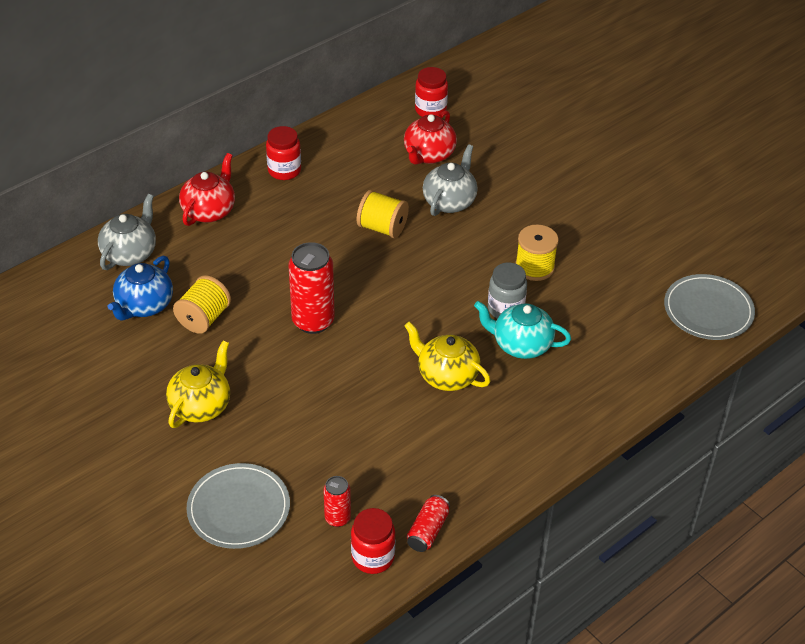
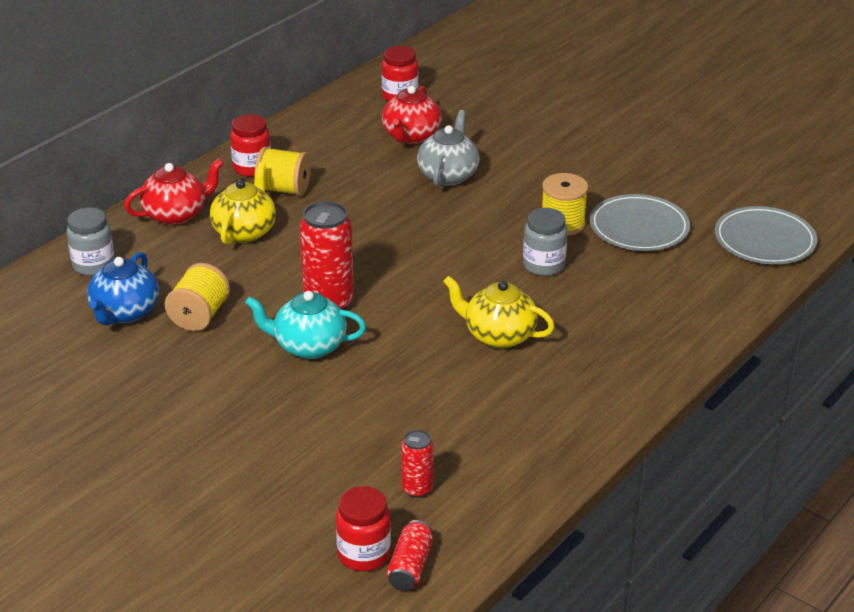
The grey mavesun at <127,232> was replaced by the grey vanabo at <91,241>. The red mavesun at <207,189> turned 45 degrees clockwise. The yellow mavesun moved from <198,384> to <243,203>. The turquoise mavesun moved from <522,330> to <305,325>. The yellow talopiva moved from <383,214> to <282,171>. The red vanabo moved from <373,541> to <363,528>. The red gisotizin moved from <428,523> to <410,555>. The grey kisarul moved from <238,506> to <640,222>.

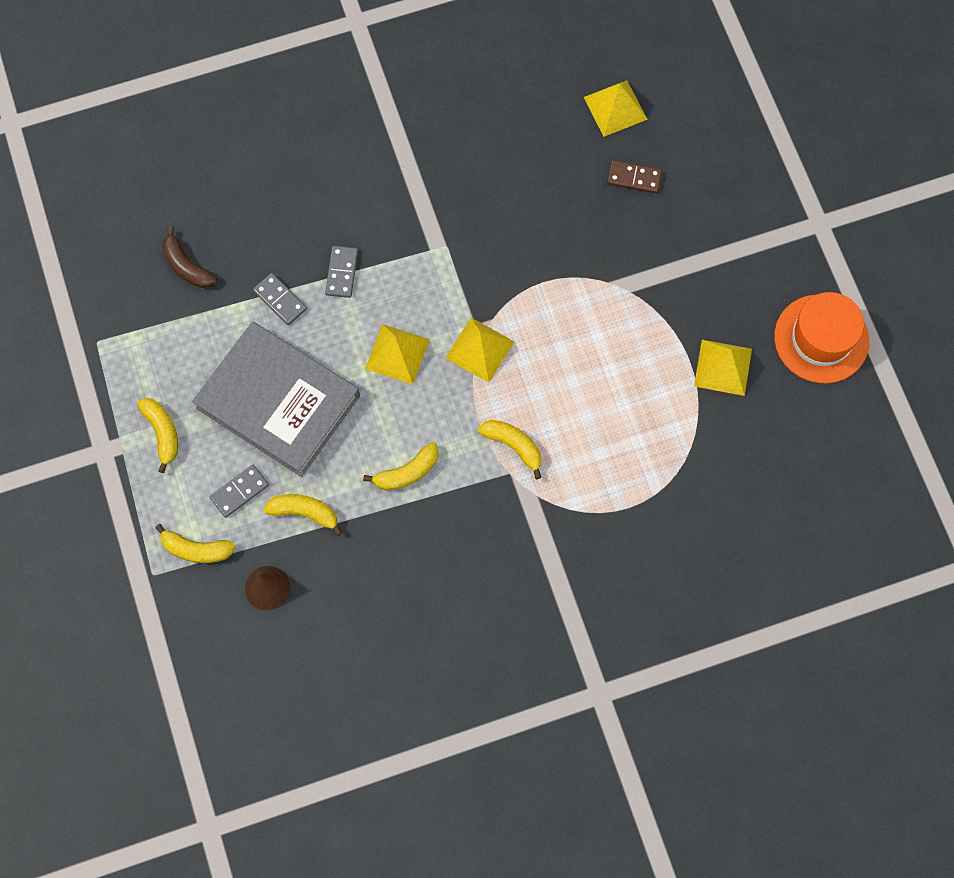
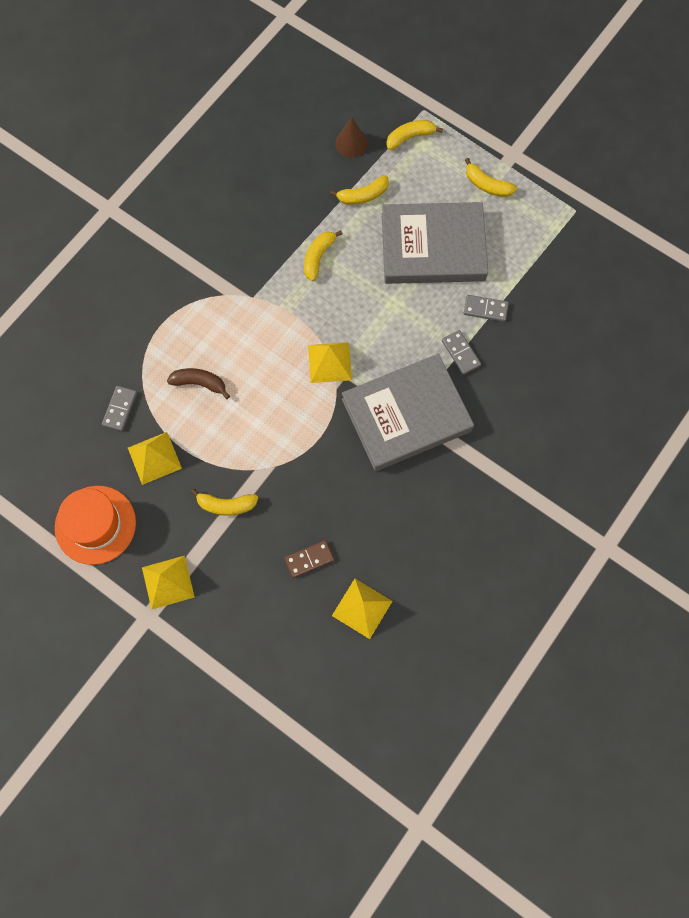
The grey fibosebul moved from <239,491> to <119,408>. The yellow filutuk moved from <397,354> to <168,582>. The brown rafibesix moved from <189,257> to <198,383>. The yellow rafibesix moved from <510,449> to <224,502>. The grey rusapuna at <408,412> appeared.

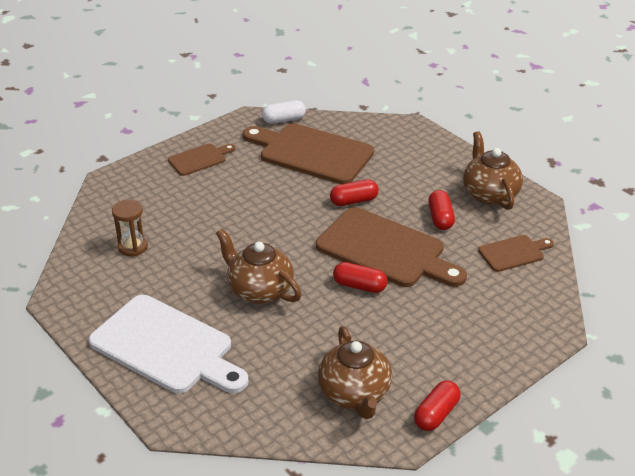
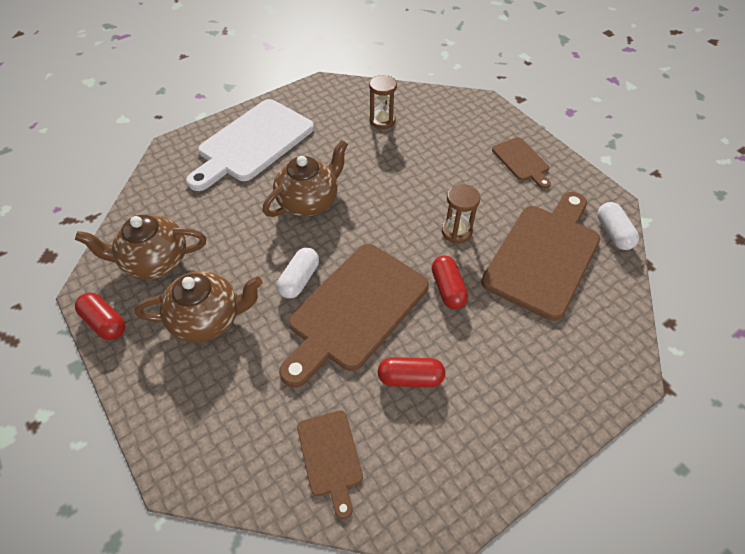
The brown mavesun moved from <493,170> to <199,307>. The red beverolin at <360,277> became the white beverolin at <298,273>. The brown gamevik at <461,213> appeared.

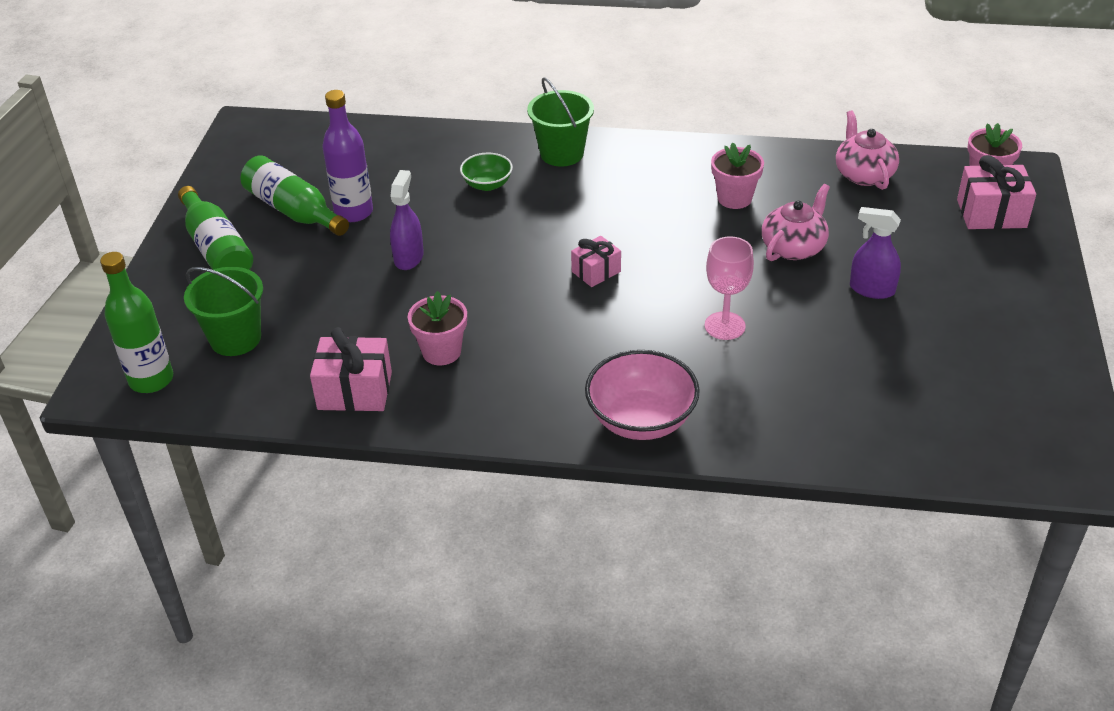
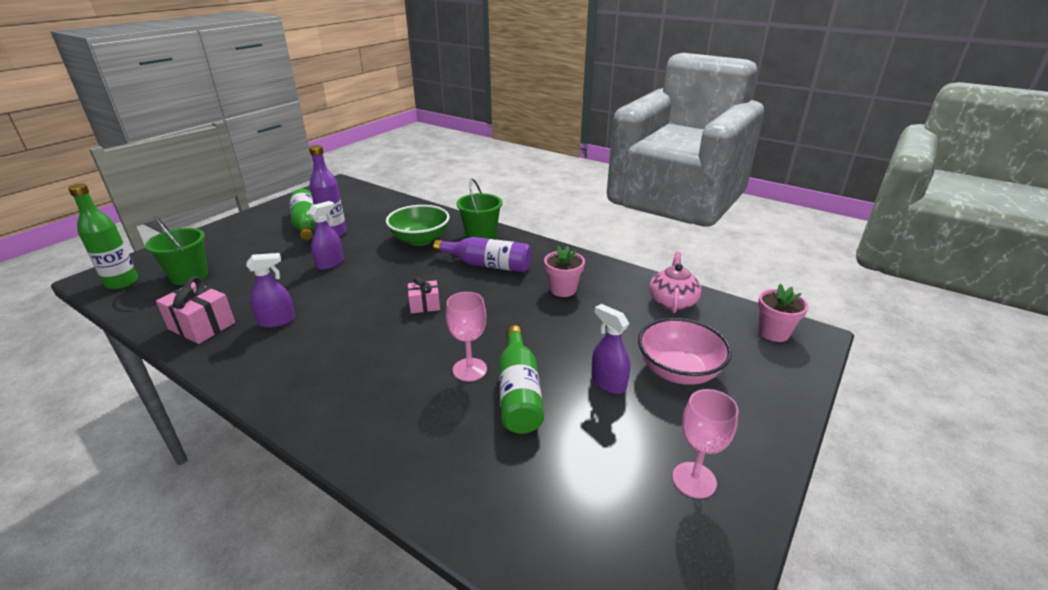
The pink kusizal at <437,328> was replaced by the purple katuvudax at <270,290>. The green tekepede at <486,172> changed to 1.75 times the size. The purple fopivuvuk at <482,254> appeared. The green fopivuvuk moved from <215,228> to <521,379>. The pink tekepede moved from <642,395> to <685,351>. The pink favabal at <705,444> appeared. The pink mavesun at <796,222> disappeared. The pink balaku at <996,192> disappeared.

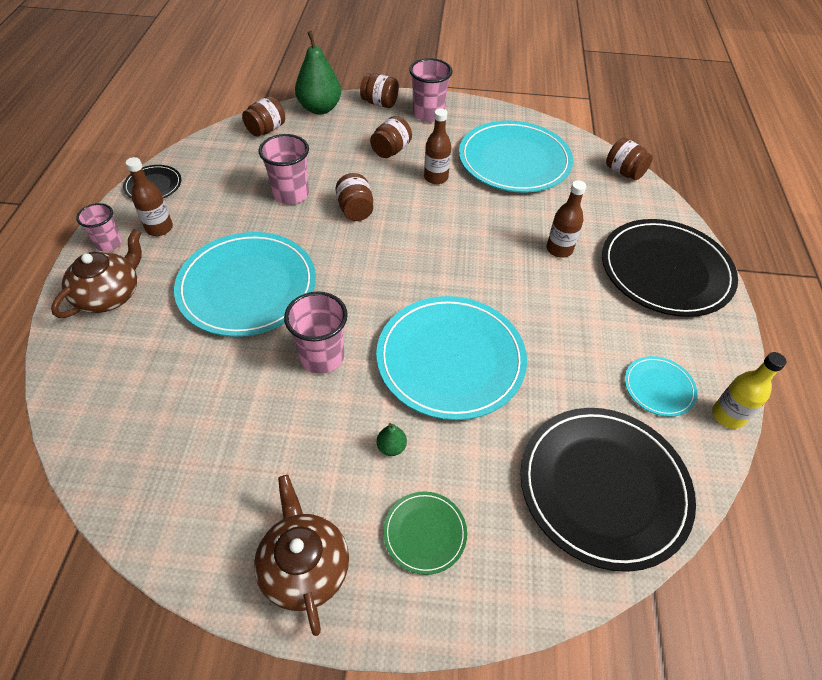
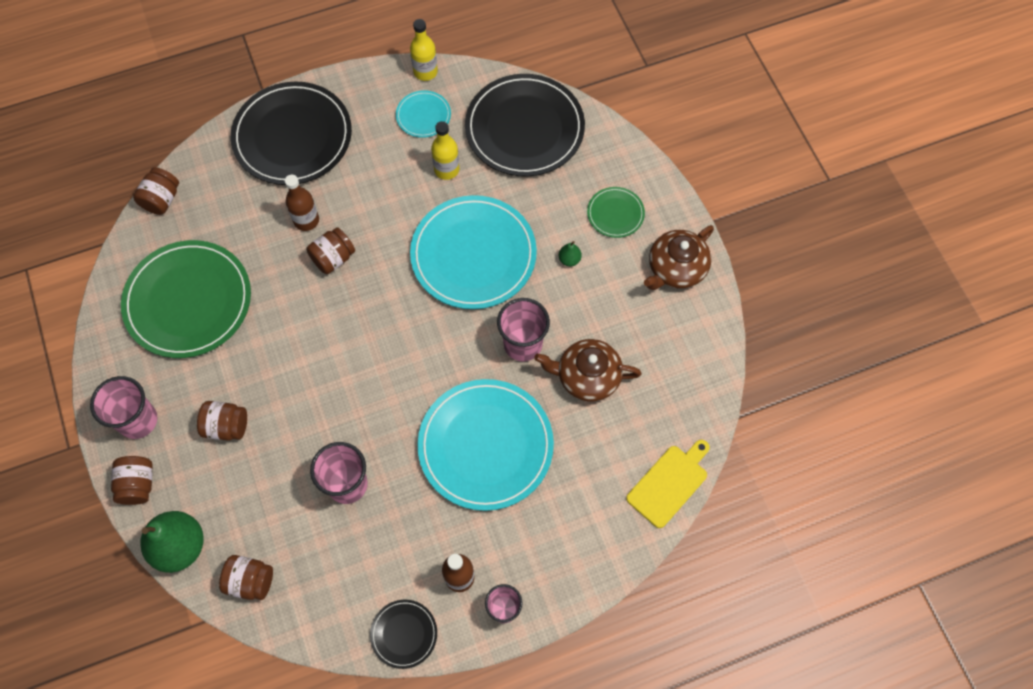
The turquoise kisarul at <516,156> became the green kisarul at <186,299>. The brown vanabo moved from <354,197> to <330,250>. The yellow fopivuvuk at <445,150> appeared. The brown mavesun moved from <96,273> to <588,370>. The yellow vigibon at <668,484> appeared. The brown fopivuvuk at <437,146> disappeared.

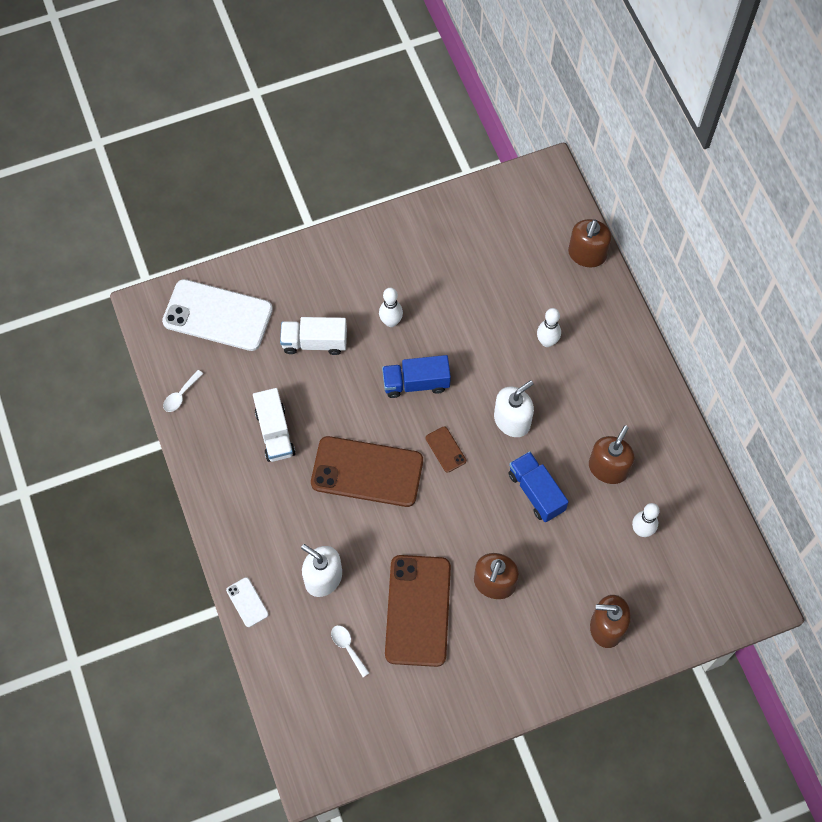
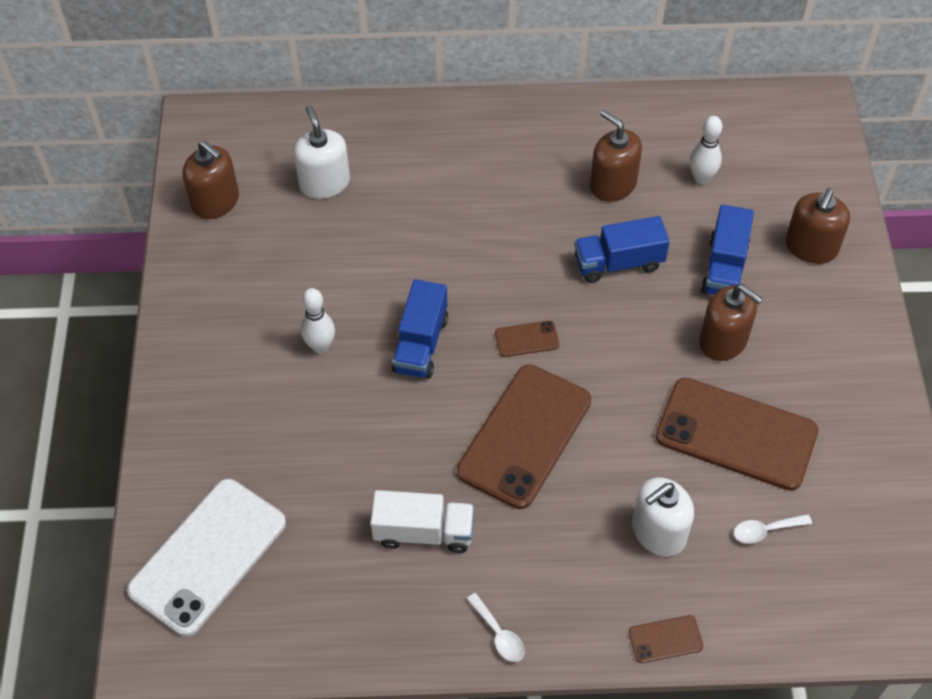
The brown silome moved from <590,243> to <211,180>. The white silome moved from <514,408> to <321,152>. The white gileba moved from <183,391> to <496,627>. The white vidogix at <247,602> became the brown vidogix at <666,639>. The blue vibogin at <727,249> appeared. The white vibogin at <313,336> disappeared. The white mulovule at <549,327> disappeared.

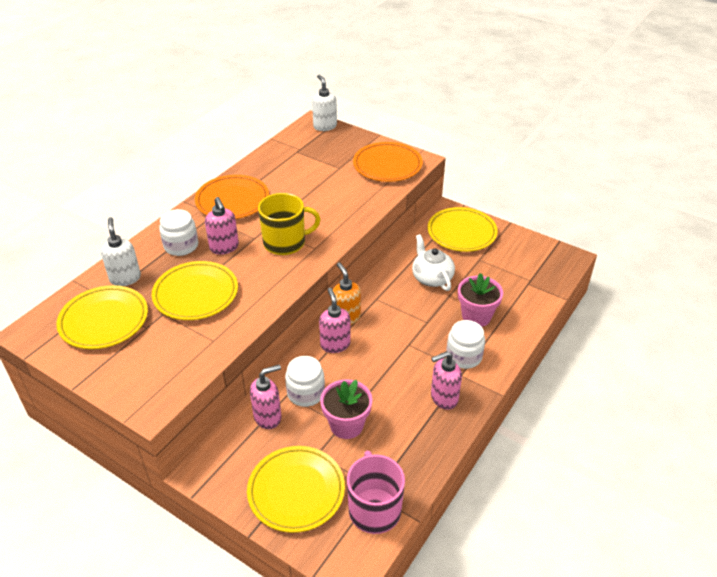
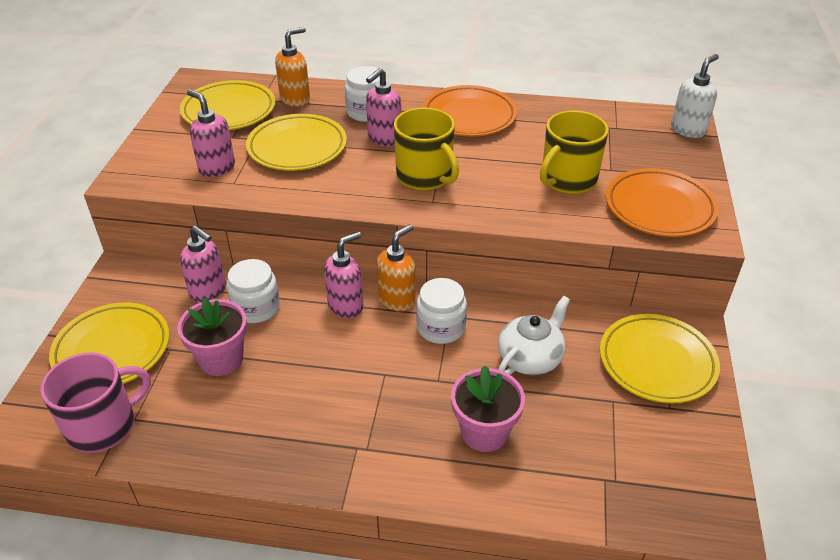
The pink silome moved from <446,380> to <211,133>. The white silome at <121,251> became the orange silome at <292,67>. The white vanabo moved from <465,344> to <441,311>. The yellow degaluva at <574,152> appeared.

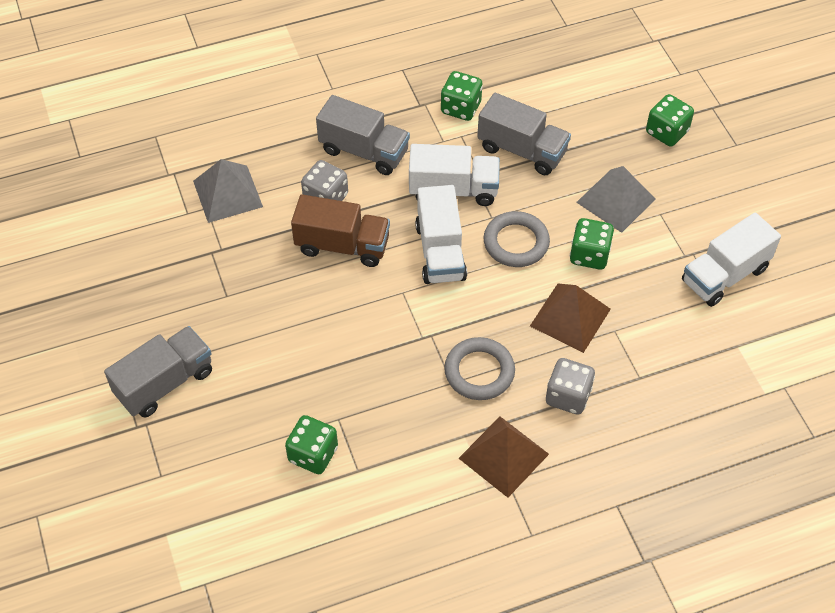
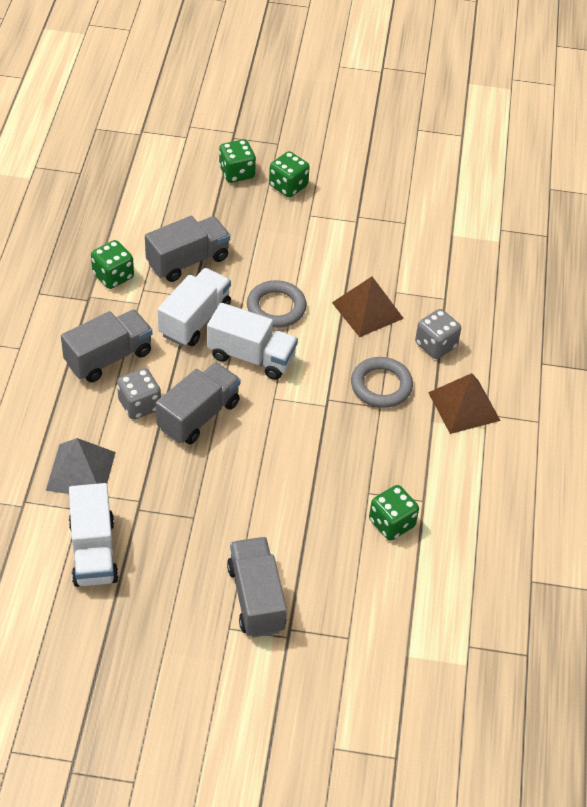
The white vibogin moved from <731,260> to <94,535>. The brown vibogin at <340,230> became the grey vibogin at <198,403>. The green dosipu moved from <592,244> to <289,174>. The grey filutuk at <616,199> disappeared.

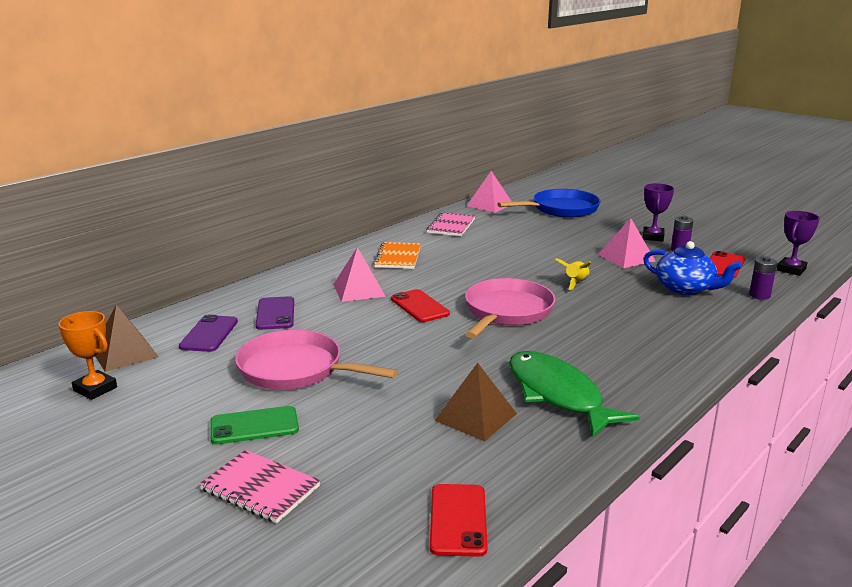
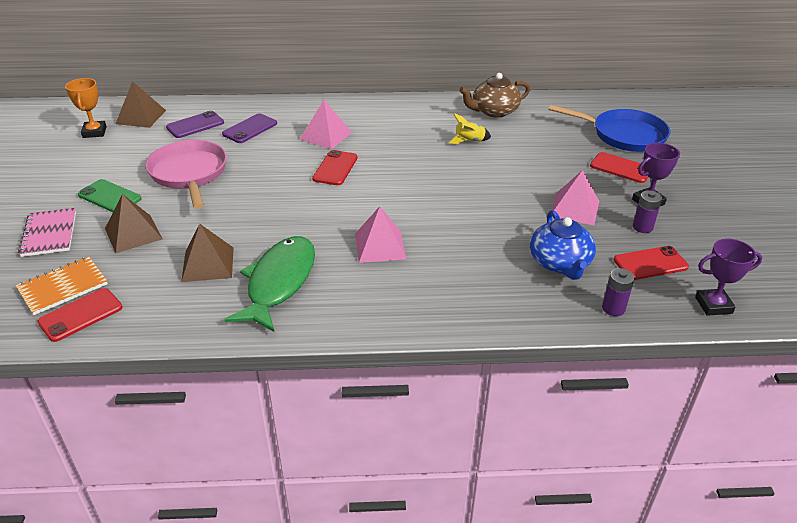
The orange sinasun moved from <397,255> to <62,285>. The brown filutuk at <134,223> appeared. The pink filutuk moved from <489,192> to <380,234>. The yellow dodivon moved from <573,274> to <470,128>. The pink sinasun at <450,224> was replaced by the brown mavesun at <494,95>. The red vidogix at <619,167> appeared. The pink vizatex at <510,308> disappeared.

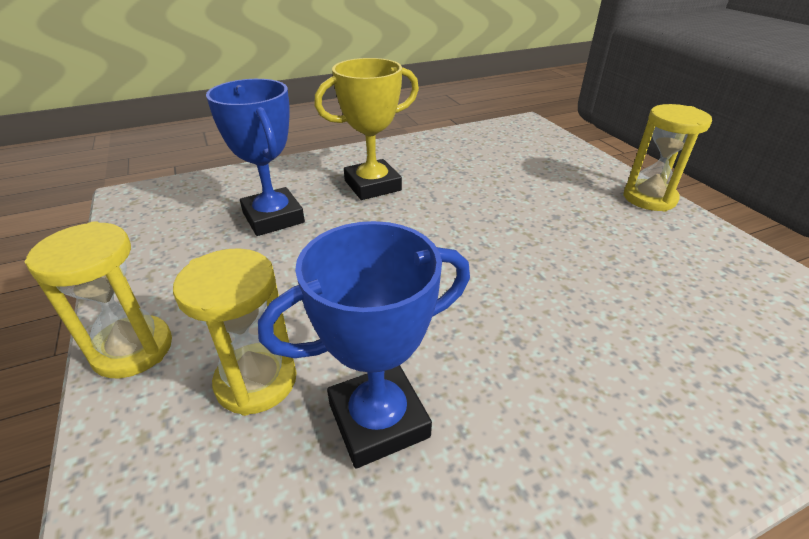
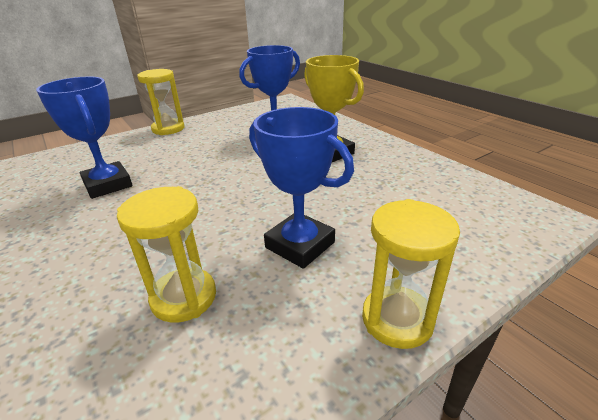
The yellow gamevik moved from <235,332> to <166,254>. The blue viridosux at <301,188> appeared.

